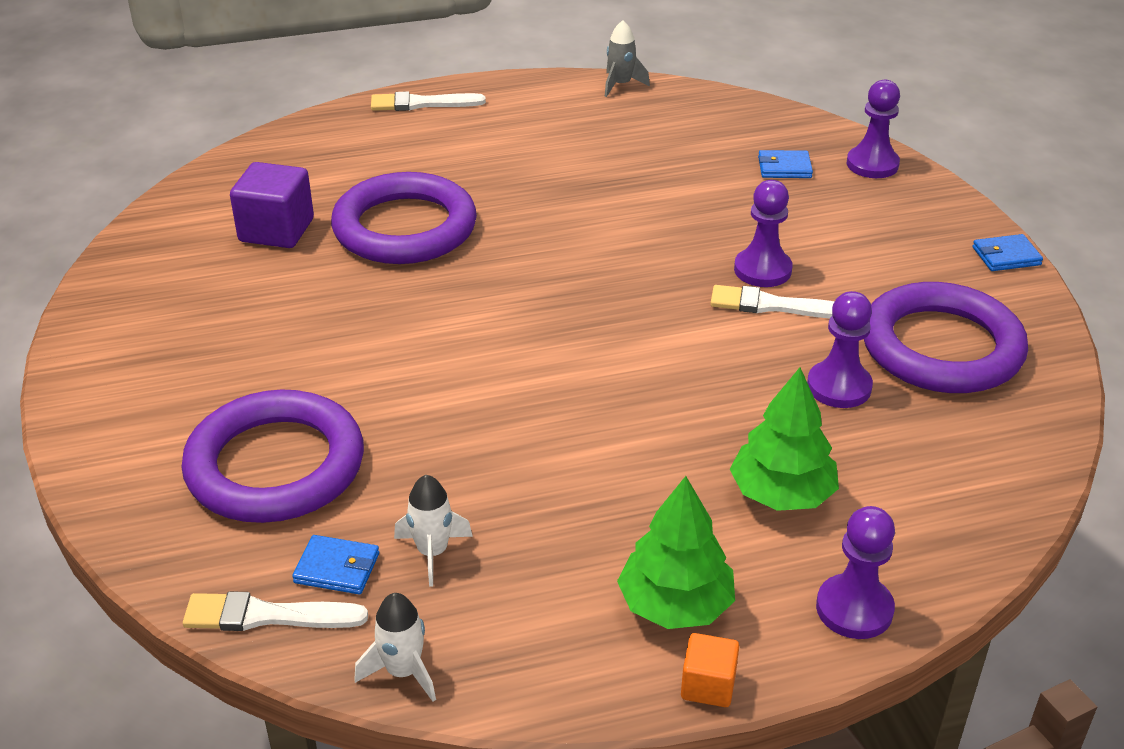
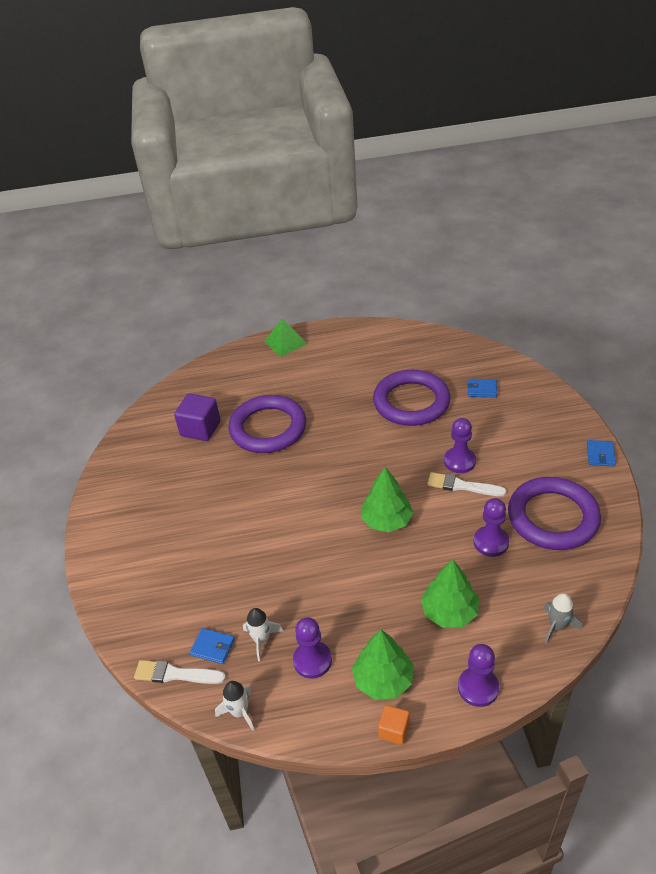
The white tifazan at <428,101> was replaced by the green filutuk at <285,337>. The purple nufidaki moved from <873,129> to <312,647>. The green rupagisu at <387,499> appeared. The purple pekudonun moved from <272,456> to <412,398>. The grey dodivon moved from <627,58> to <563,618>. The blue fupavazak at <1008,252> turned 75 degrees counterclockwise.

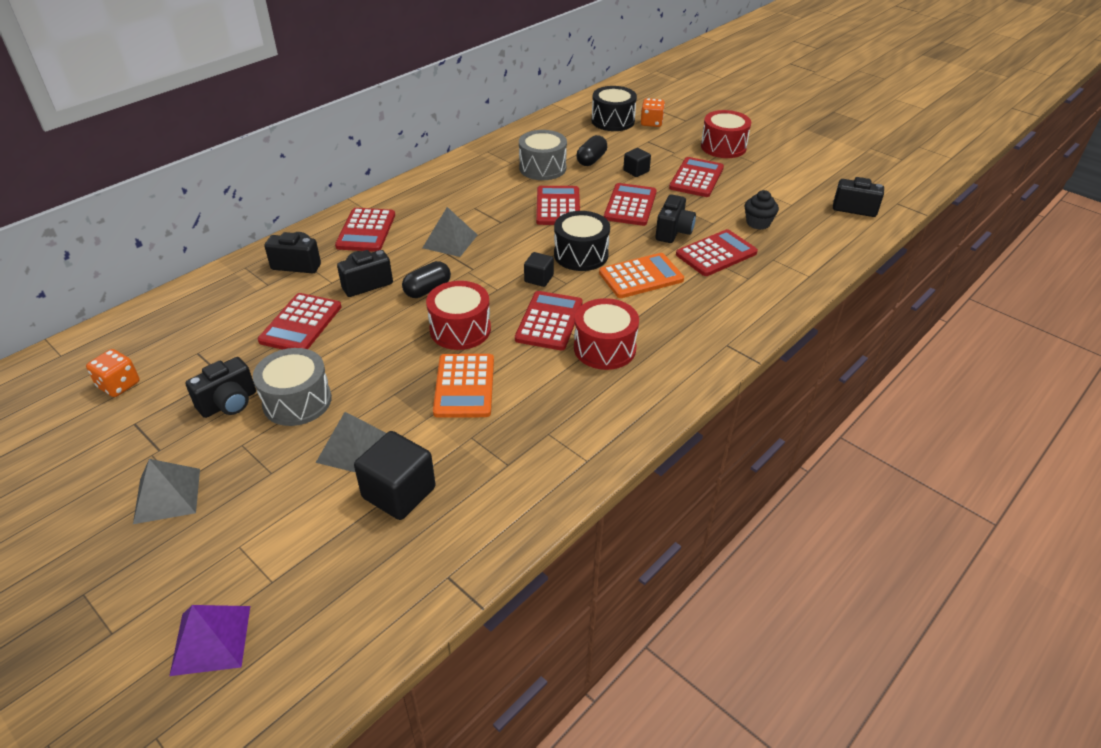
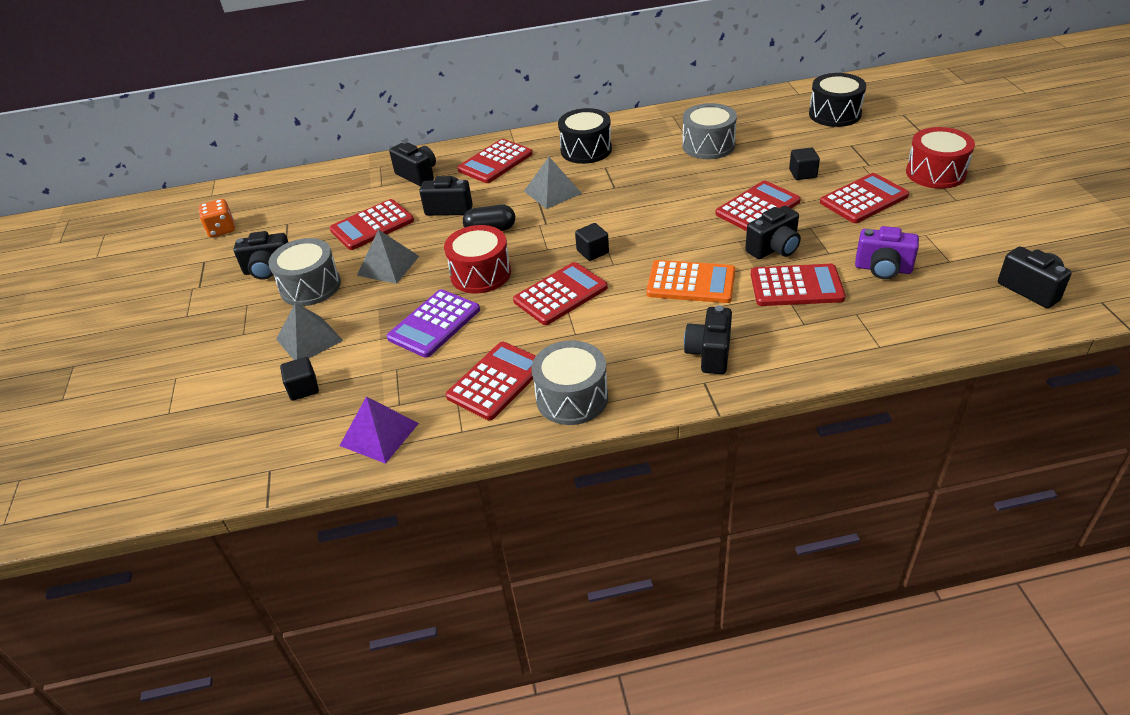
The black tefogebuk at <394,475> changed to 0.56 times the size. The purple filutuk moved from <209,640> to <379,430>. The grey filutuk moved from <166,491> to <388,256>. The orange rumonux at <463,386> became the purple rumonux at <433,323>. The red rumonux moved from <558,205> to <491,381>. The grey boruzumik at <570,382> appeared. The black boruzumik moved from <582,241> to <585,136>. The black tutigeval at <708,339> appeared. The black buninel at <762,210> was replaced by the purple tutigeval at <887,252>. The red boruzumik at <606,334> disappeared. The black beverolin at <592,150> disappeared. The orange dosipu at <653,112> disappeared.

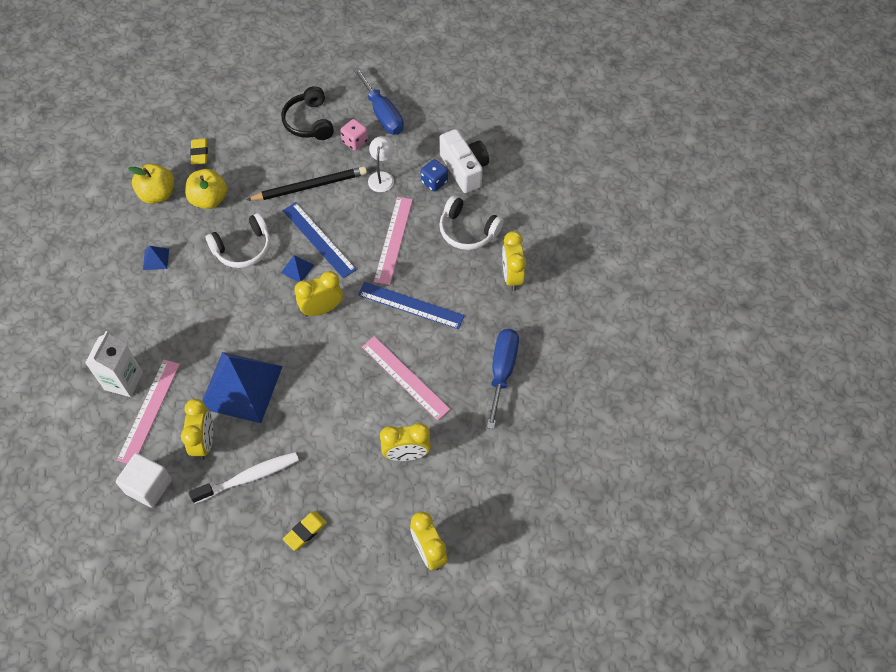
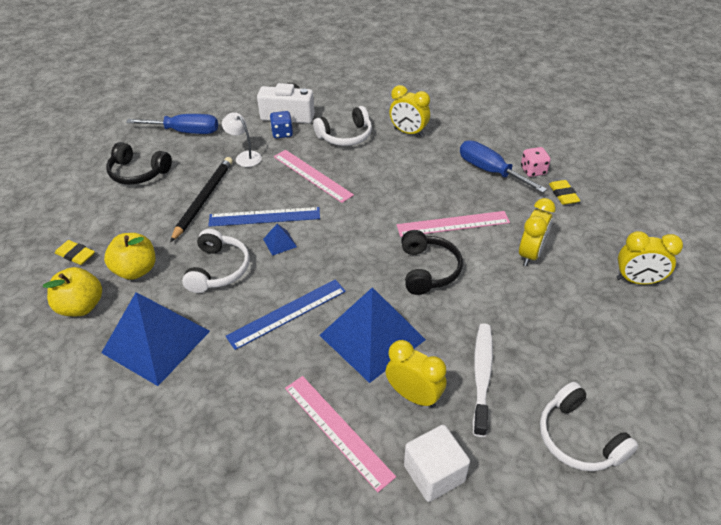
The blue filutuk at <156,258> changed to 2.50 times the size. The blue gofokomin moved from <411,305> to <286,314>. The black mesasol at <432,262> appeared. The pink dosipu moved from <354,135> to <536,162>. The white mesasol at <589,426> appeared. The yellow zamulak moved from <305,531> to <564,192>. The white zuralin at <114,364> disappeared. The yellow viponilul at <318,293> disappeared.

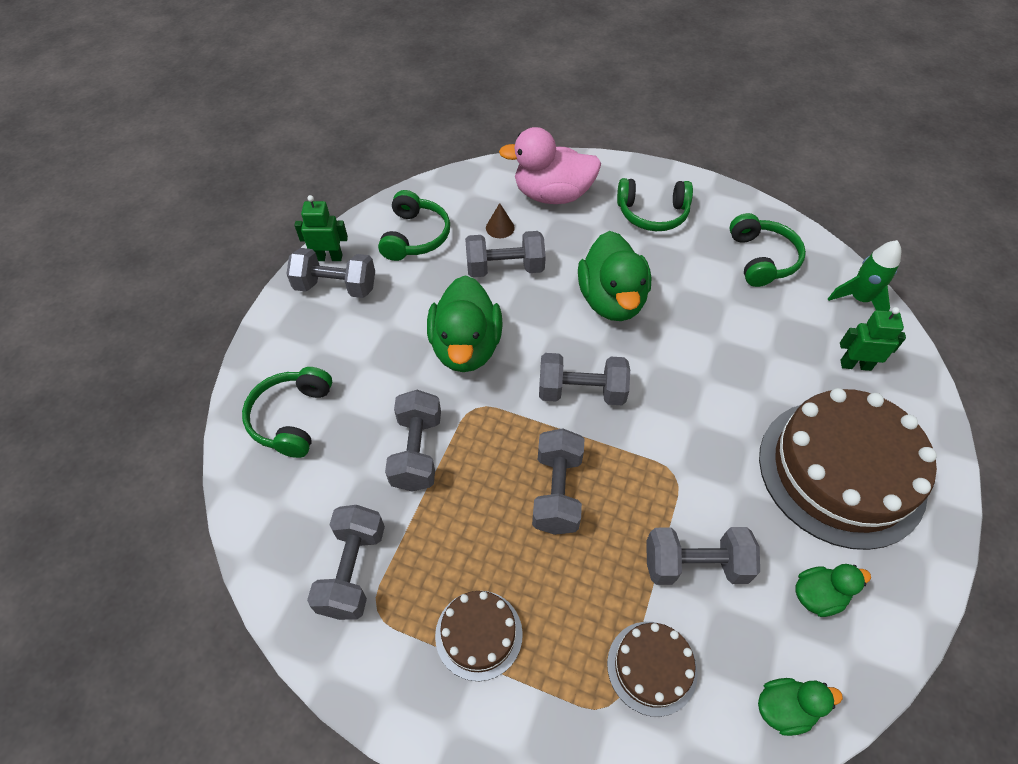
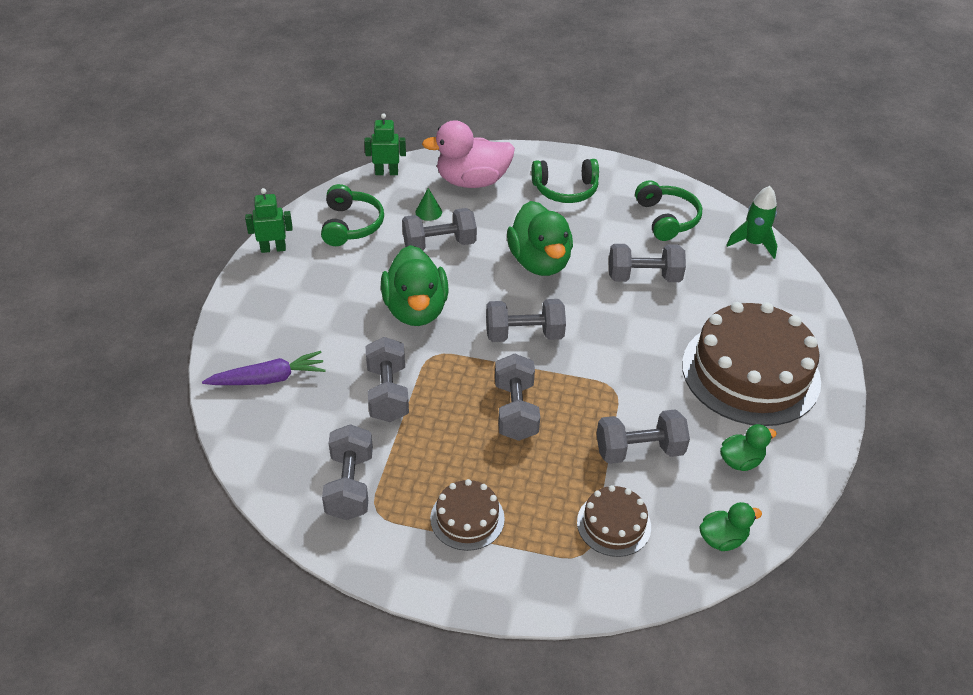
The green mesasol at <287,412> was replaced by the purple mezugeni at <264,368>. The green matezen moved from <873,339> to <385,144>. The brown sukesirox at <500,220> became the green sukesirox at <428,204>. The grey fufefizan moved from <331,273> to <647,263>.

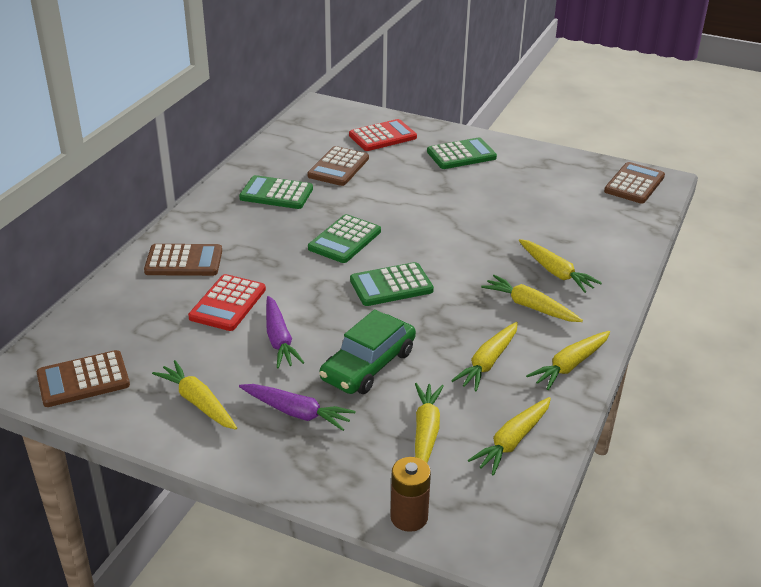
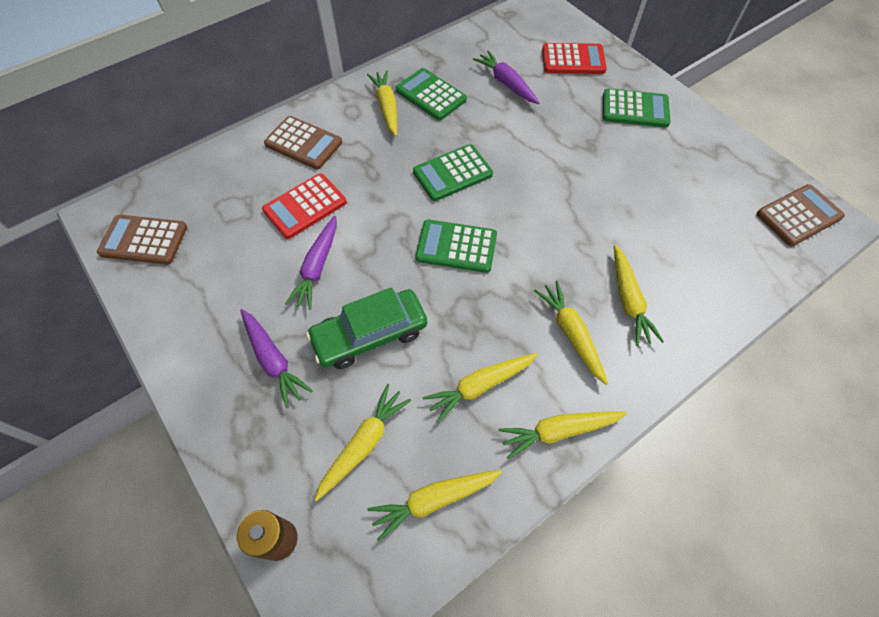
The yellow mezugeni moved from <194,395> to <382,103>. The brown rumonux at <338,166> was replaced by the purple mezugeni at <506,77>.

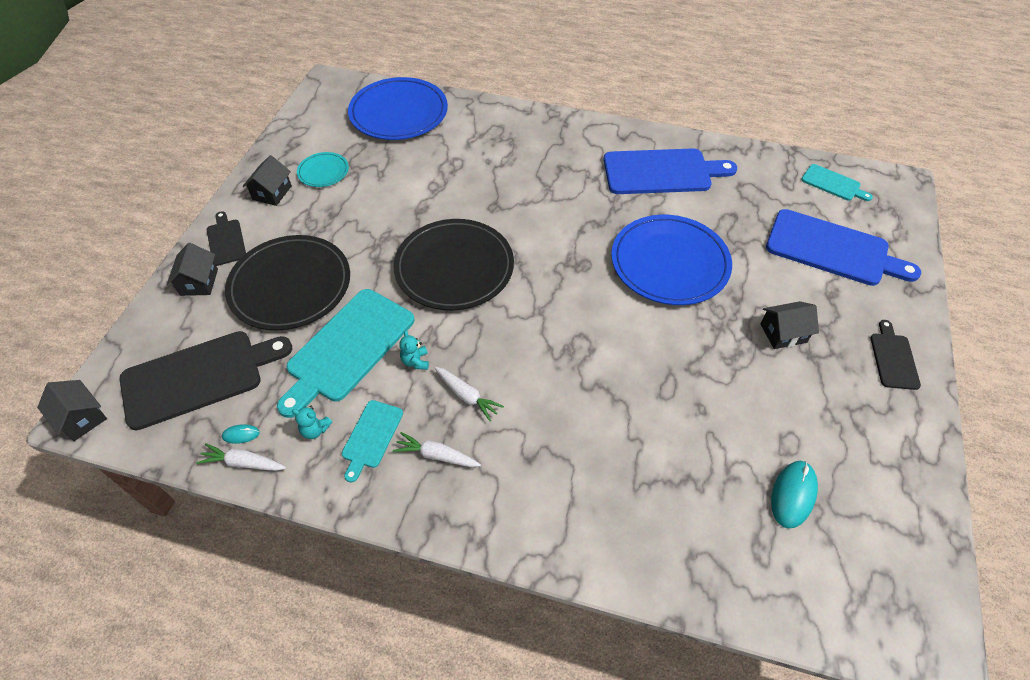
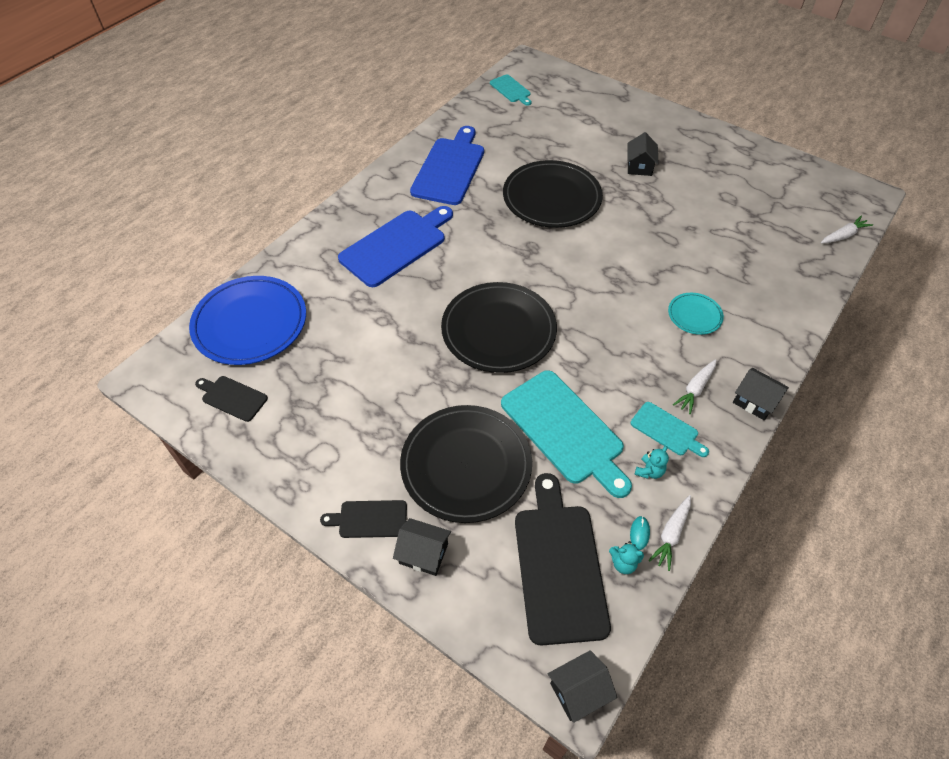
The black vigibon moved from <895,355> to <231,399>. The blue vigibon moved from <843,247> to <395,246>. The turquoise vigibon at <837,182> turned 90 degrees clockwise. The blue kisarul at <671,260> became the black kisarul at <553,194>. The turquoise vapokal moved from <414,350> to <626,557>. The turquoise kisarul moved from <323,169> to <696,314>. The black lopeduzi moved from <267,180> to <761,394>. The white mezugeni moved from <469,394> to <847,229>. The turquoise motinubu at <794,495> disappeared.

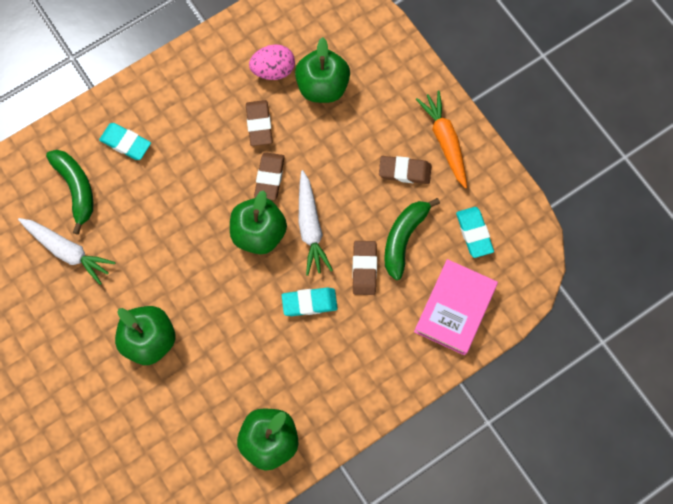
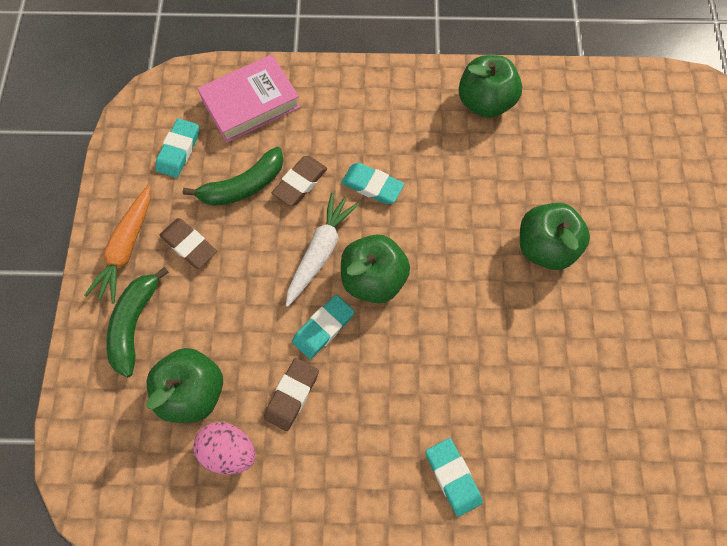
The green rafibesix moved from <69,192> to <137,322>. The brown zamulak at <269,176> became the turquoise zamulak at <323,327>. The white mezugeni at <67,251> disappeared.

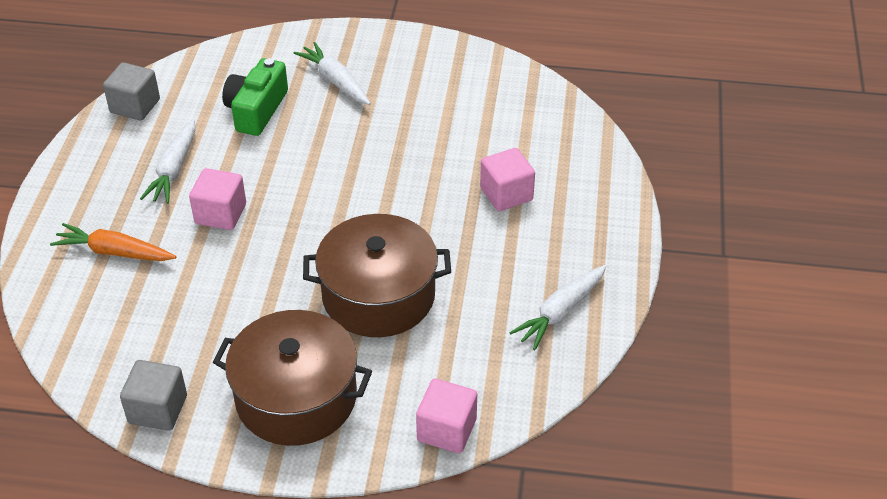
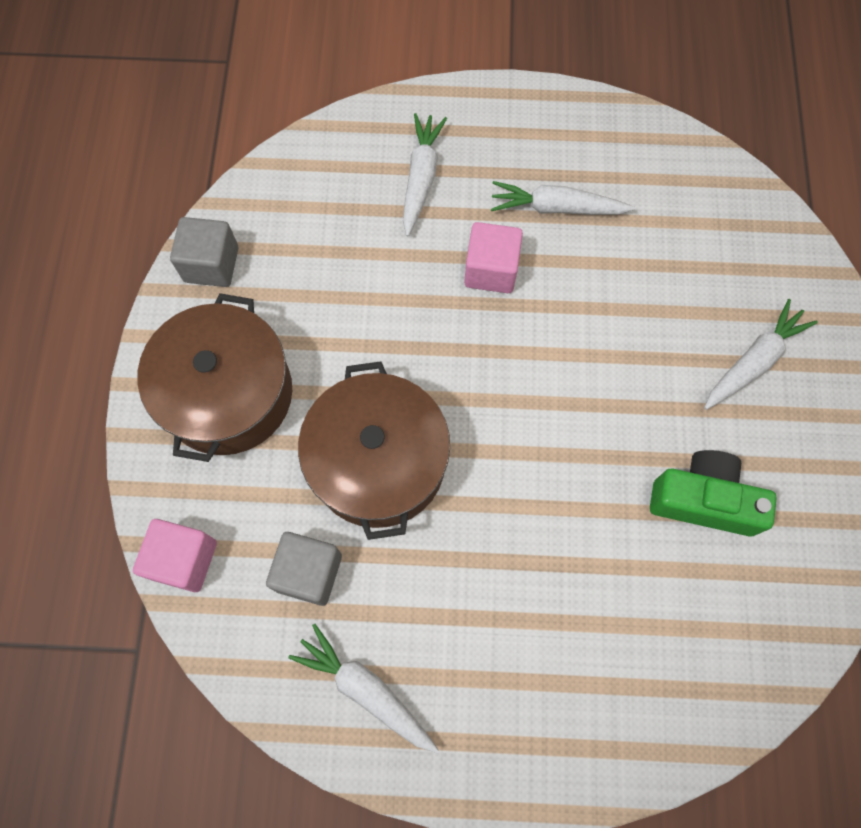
The grey tefogebuk moved from <131,91> to <304,569>. The orange mezugeni at <113,242> became the white mezugeni at <425,174>. The green tutigeval moved from <255,97> to <713,493>. The pink tefogebuk at <507,179> disappeared.

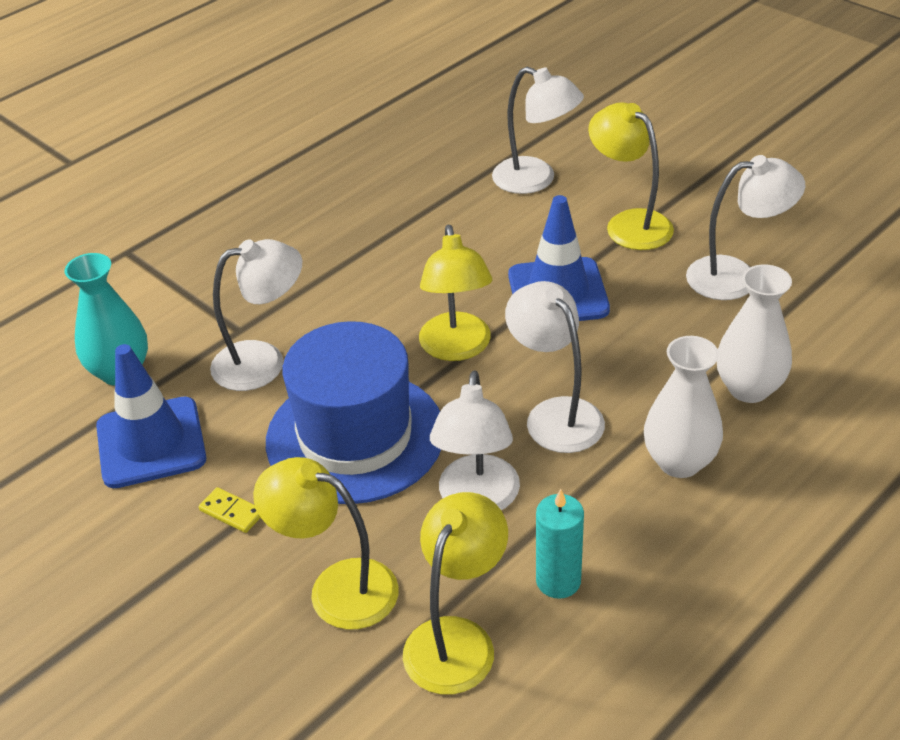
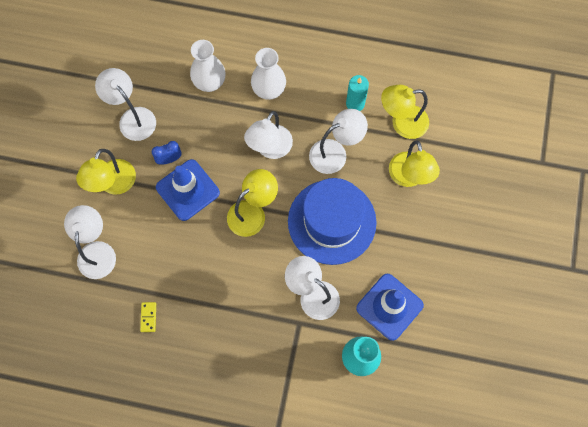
The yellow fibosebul moved from <230,510> to <148,317>. The blue viponilul at <167,153> appeared.

